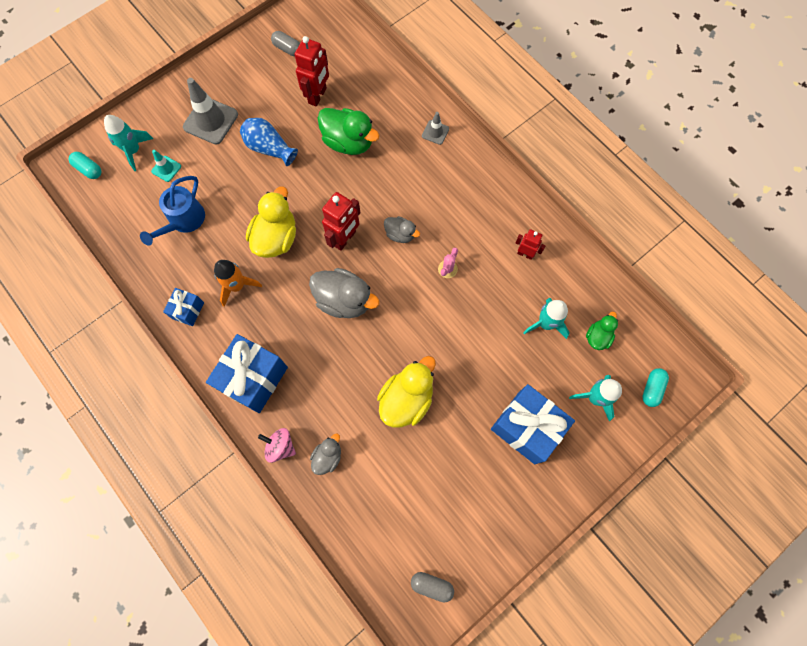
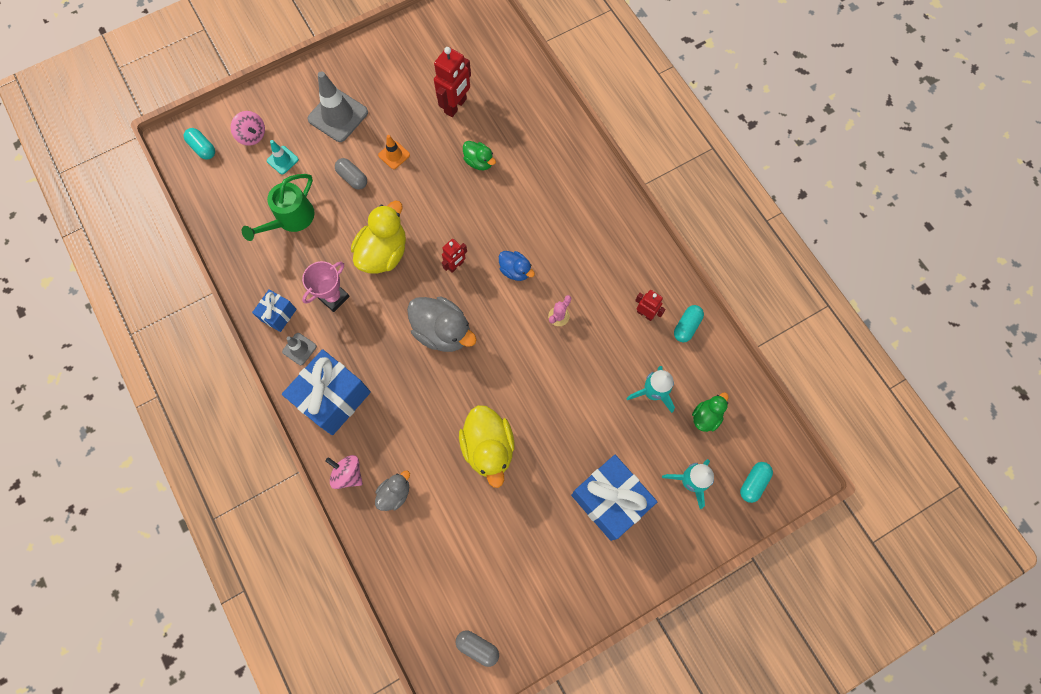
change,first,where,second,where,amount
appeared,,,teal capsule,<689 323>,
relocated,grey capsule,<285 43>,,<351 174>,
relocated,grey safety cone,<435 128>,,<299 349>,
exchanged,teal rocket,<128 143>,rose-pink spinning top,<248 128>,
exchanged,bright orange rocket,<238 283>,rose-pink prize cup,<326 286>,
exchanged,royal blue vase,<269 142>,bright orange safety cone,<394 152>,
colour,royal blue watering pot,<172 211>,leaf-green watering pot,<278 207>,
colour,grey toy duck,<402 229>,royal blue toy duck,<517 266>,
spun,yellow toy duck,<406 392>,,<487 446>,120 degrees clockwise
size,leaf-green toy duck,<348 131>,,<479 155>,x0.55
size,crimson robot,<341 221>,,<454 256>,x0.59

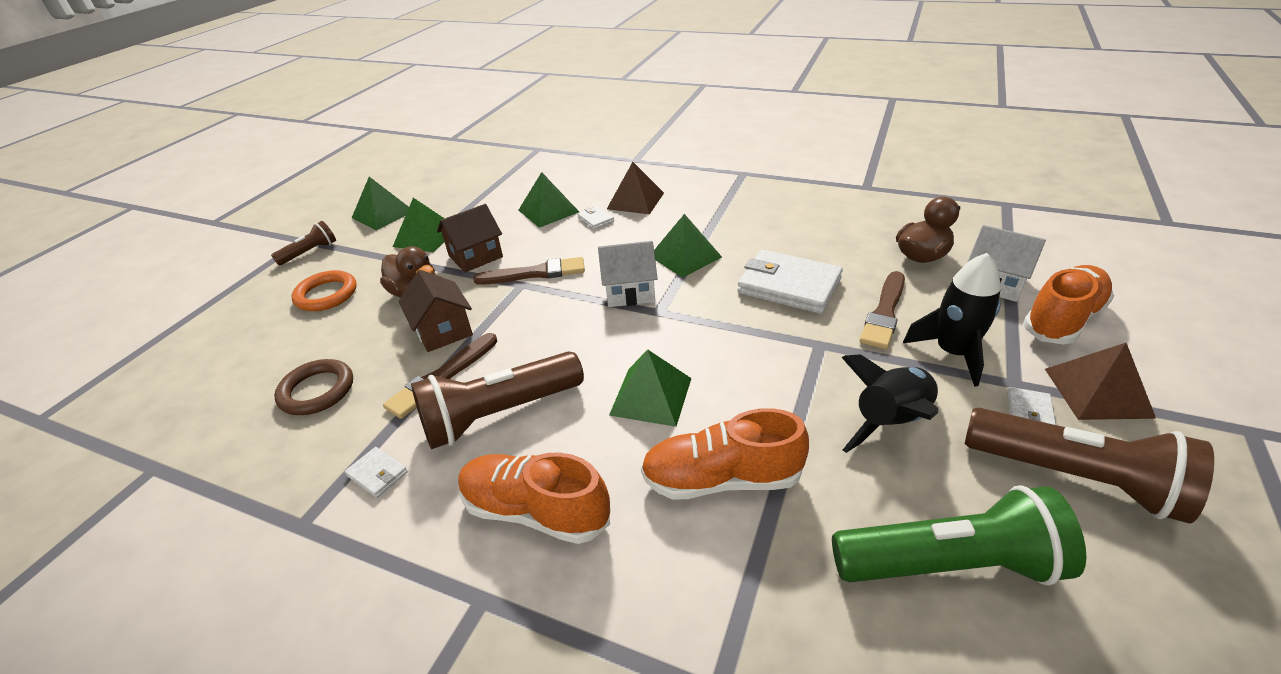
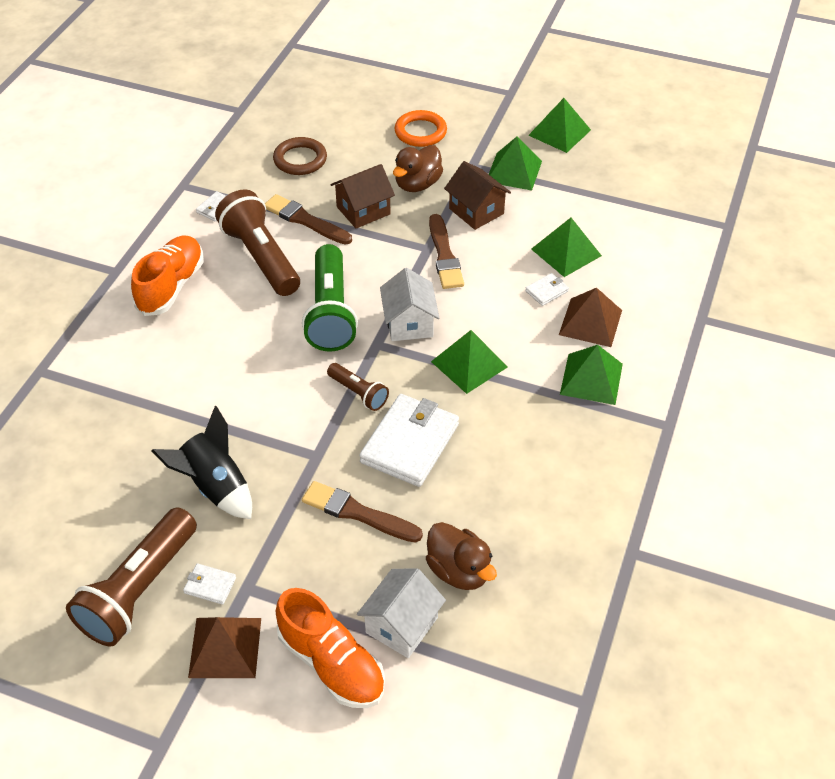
change,first,where,second,where,amount
missing,bright orange sneaker,<724 454>,,,
missing,black rocket,<952 320>,,,
relocated,brown flashlight,<303 243>,,<358 387>,
relocated,leaf-green pyramid shape,<650 388>,,<591 375>,
relocated,leaf-green flashlight,<959 535>,,<330 298>,

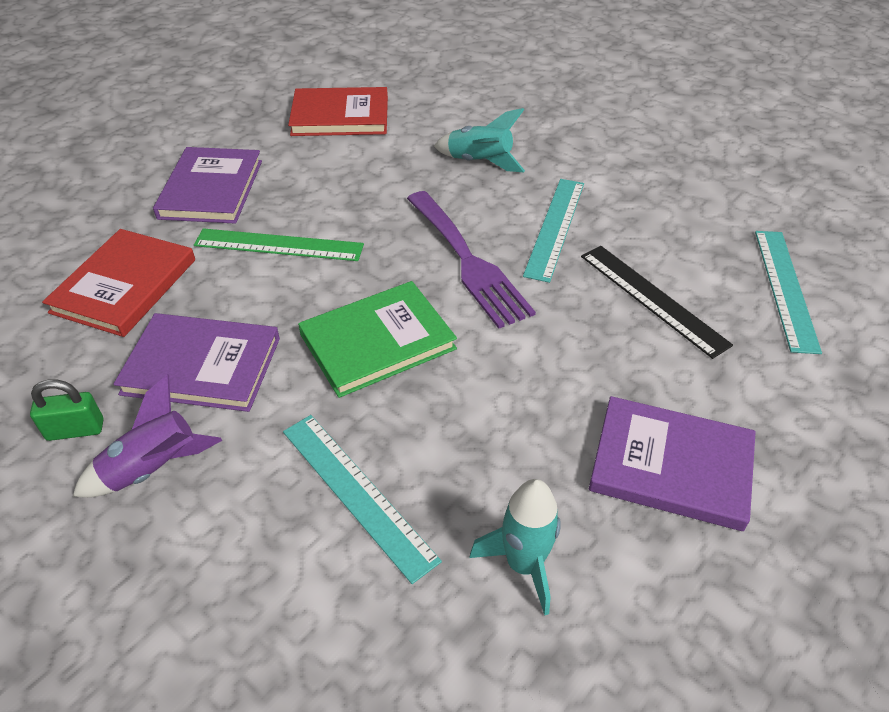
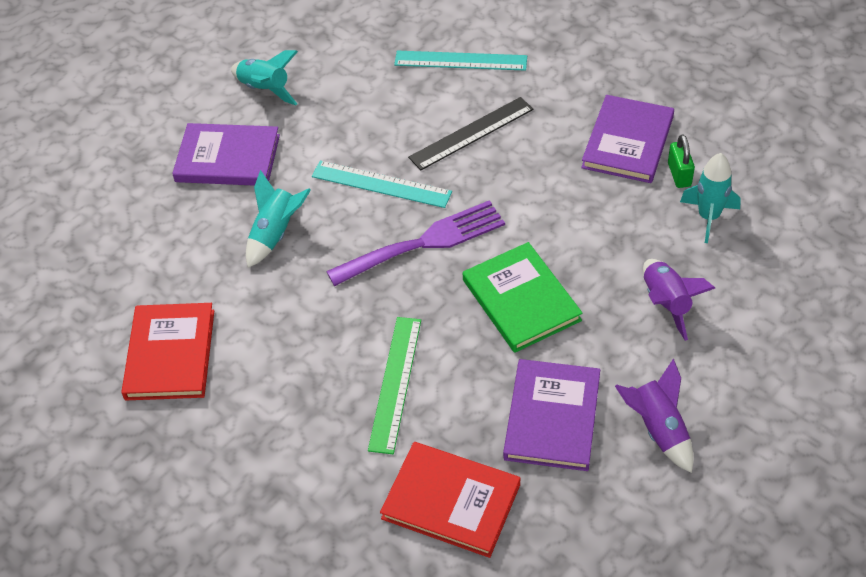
change,first,where,second,where,amount
appeared,,,teal rocket,<264 77>,
relocated,leaf-green small lock,<66 410>,,<681 161>,
relocated,royal purple hardback,<207 185>,,<226 154>,
exchanged,teal measuring stick,<362 499>,royal purple rocket,<679 300>,

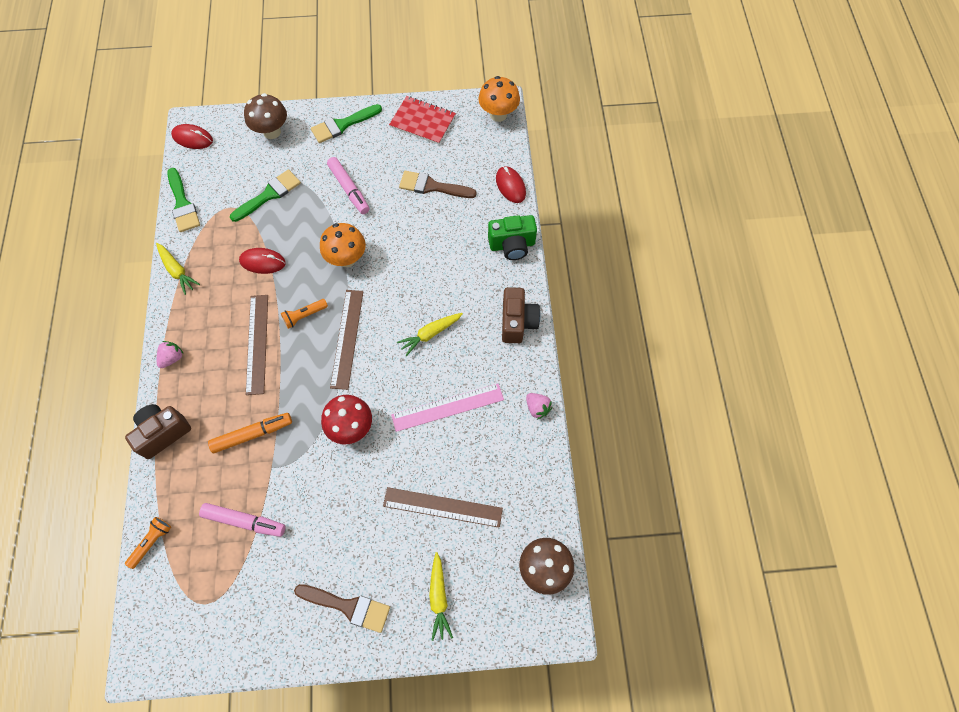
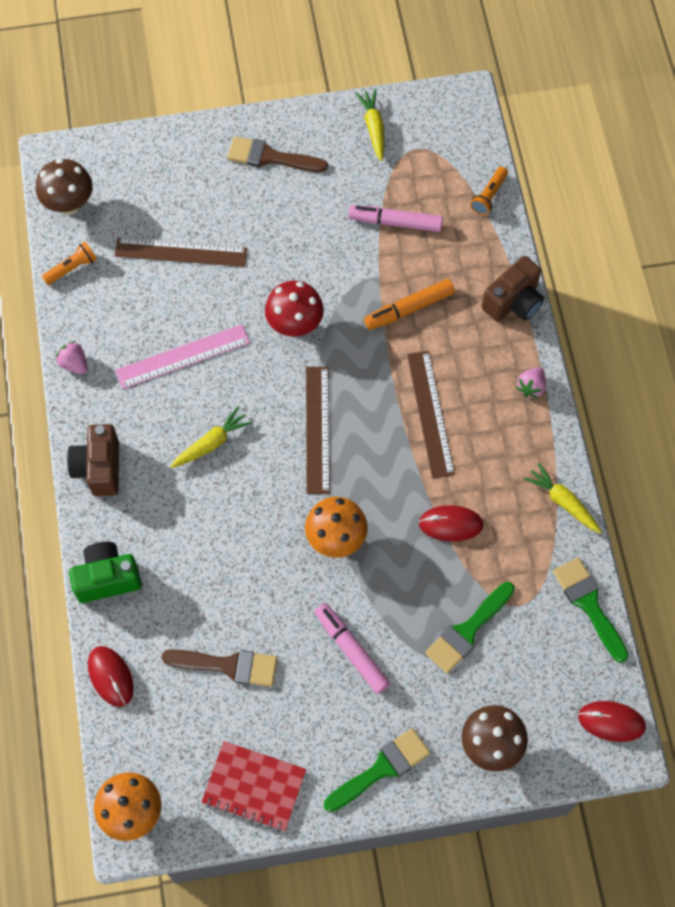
change,first,where,second,where,amount
relocated,bright orange flashlight,<304 314>,,<69 263>,
relocated,yellow carrot,<441 596>,,<370 125>,

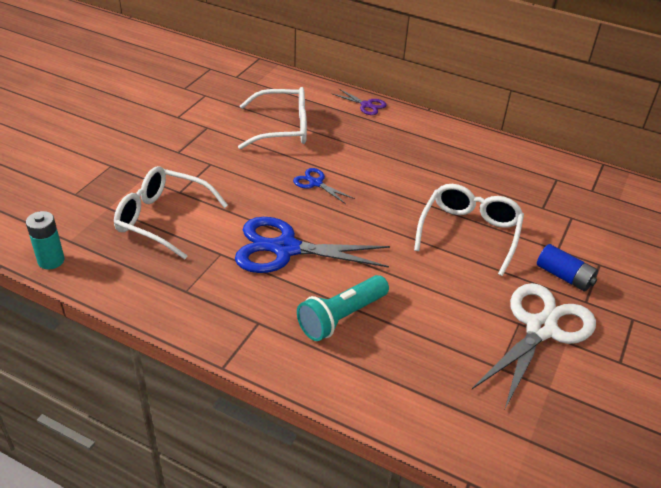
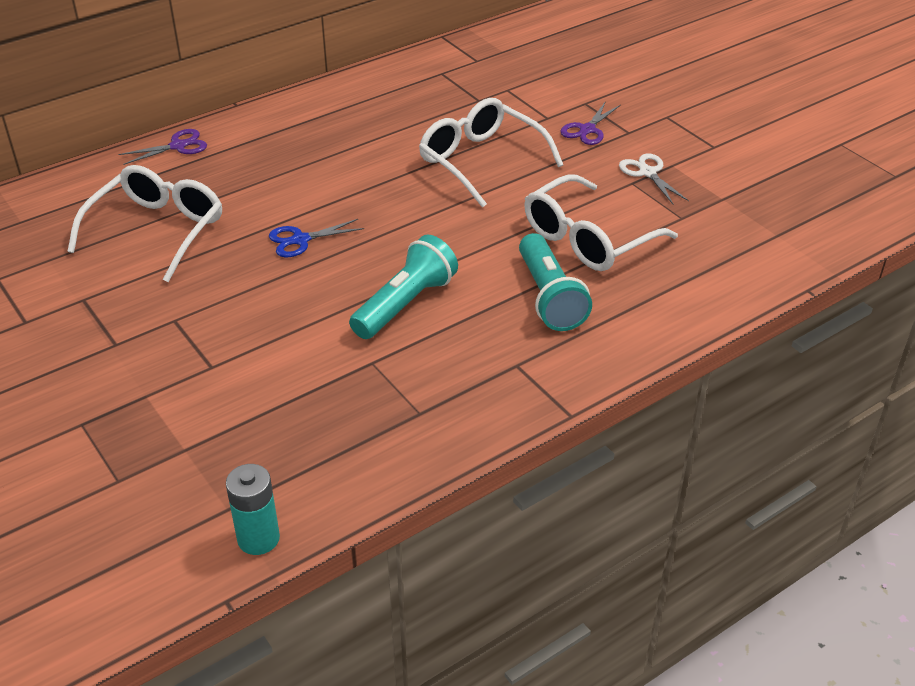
change,first,where,second,where,amount
relocated,pure white glasses,<171 212>,,<601 222>,
exchanged,royal blue shears,<312 245>,teal flashlight,<403 287>,
exchanged,royal blue battery,<567 268>,royal purple shears,<590 123>,
size,pure white shears,<534 347>,,<654 179>,x0.47

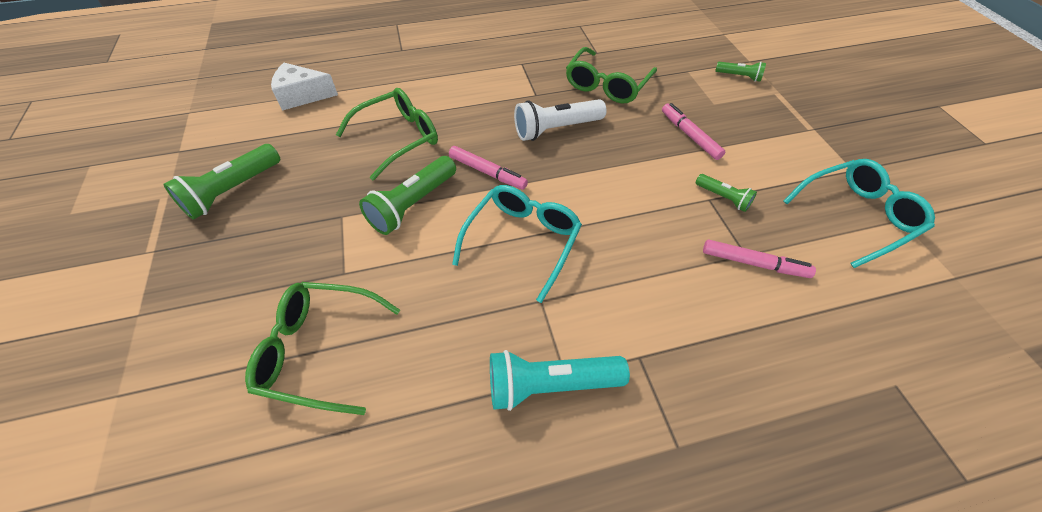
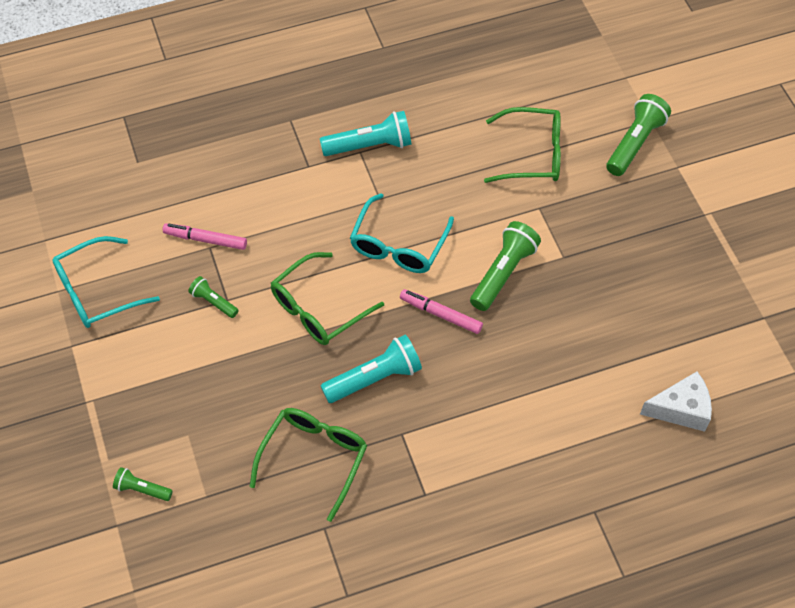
change,first,where,second,where,amount
missing,rose-pink marker pen,<693 131>,,,
relocated,leaf-green flashlight,<221 182>,,<638 135>,
relocated,leaf-green glasses,<387 134>,,<327 298>,
colour,pure white flashlight,<560 120>,teal flashlight,<371 369>,

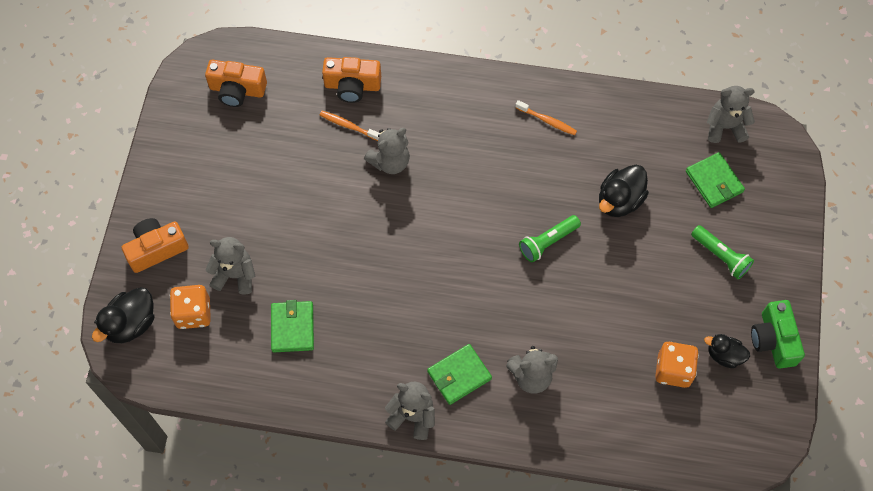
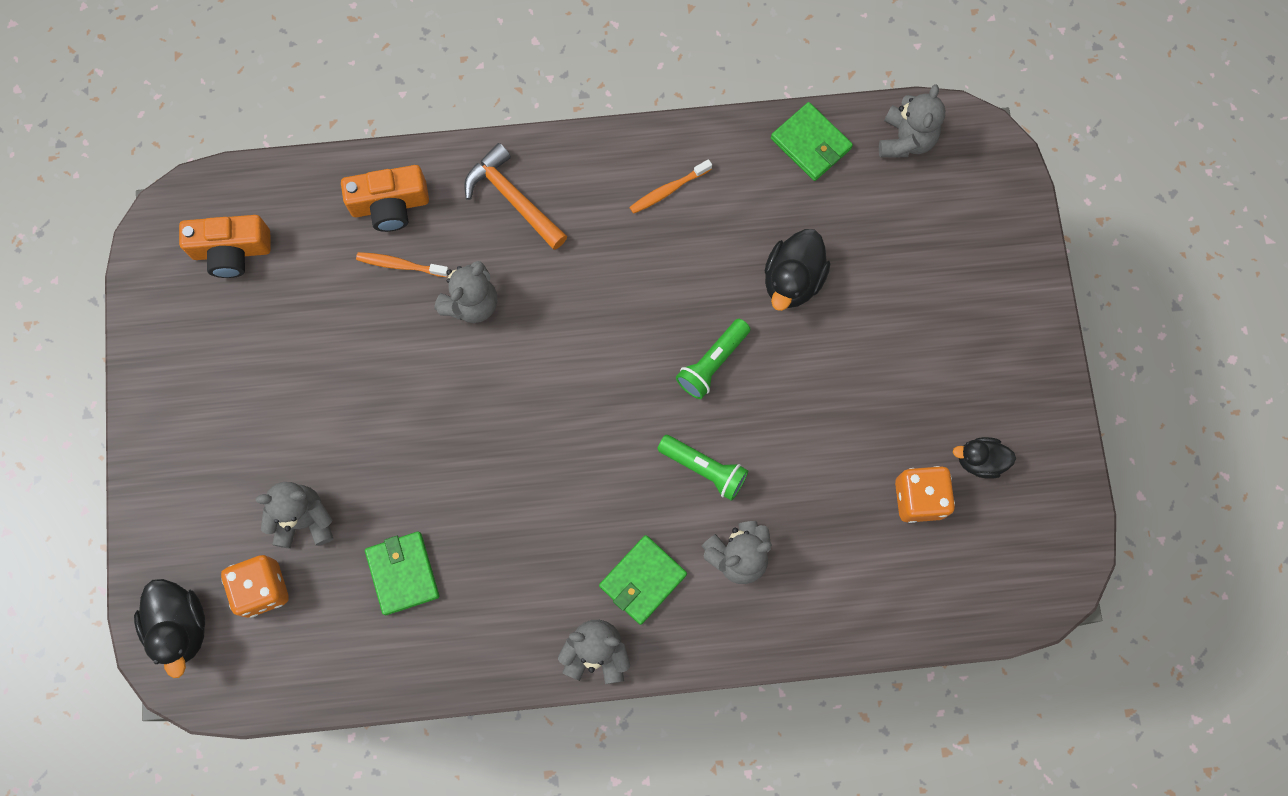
change,first,where,second,where,amount
missing,bright orange photo camera,<155 245>,,,
missing,leaf-green photo camera,<778 334>,,,
appeared,,,bright orange claw hammer,<515 196>,
relocated,leaf-green card wallet,<715 180>,,<812 141>,
relocated,leaf-green flashlight,<722 252>,,<702 468>,
spun,black toy duck,<123 315>,,<169 628>,45 degrees counterclockwise
spun,bright orange tooth brush,<546 117>,,<670 186>,135 degrees clockwise
spun,grey teddy bear,<731 114>,,<912 121>,120 degrees clockwise

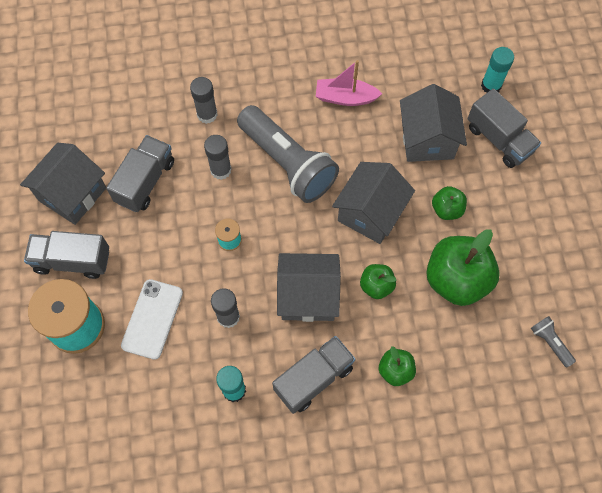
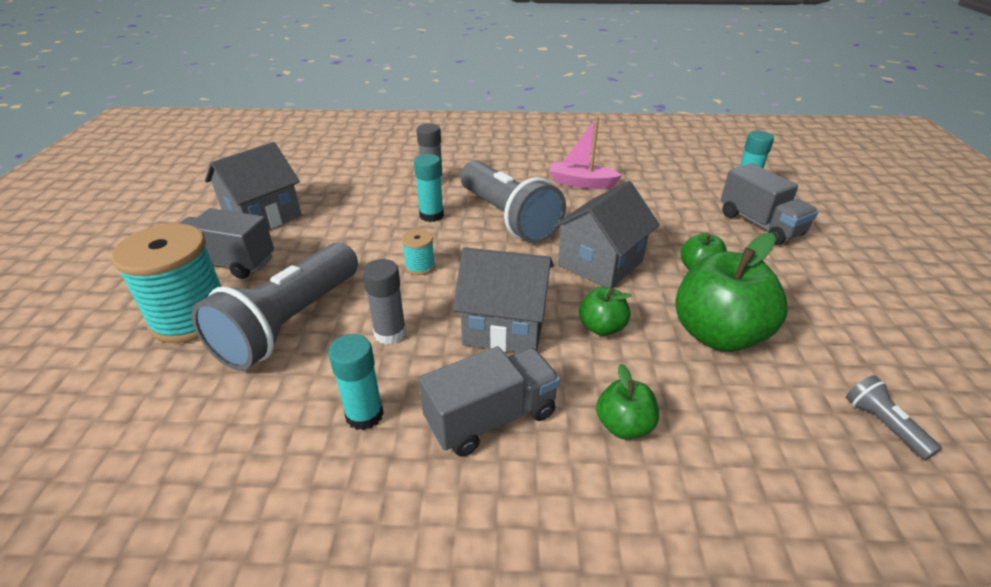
change,first,where,second,where,amount
missing,grey truck,<140 173>,,,
missing,grey toy house,<433 123>,,,
exchanged,pure white mobile phone,<152 319>,grey flashlight,<275 307>,
colour,grey glue stick,<218 157>,teal glue stick,<429 188>,

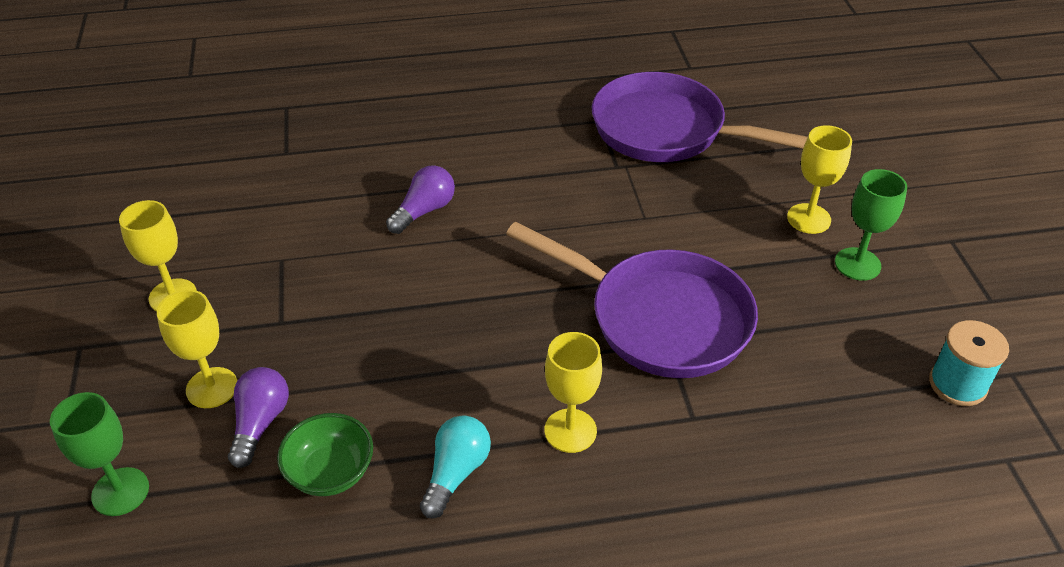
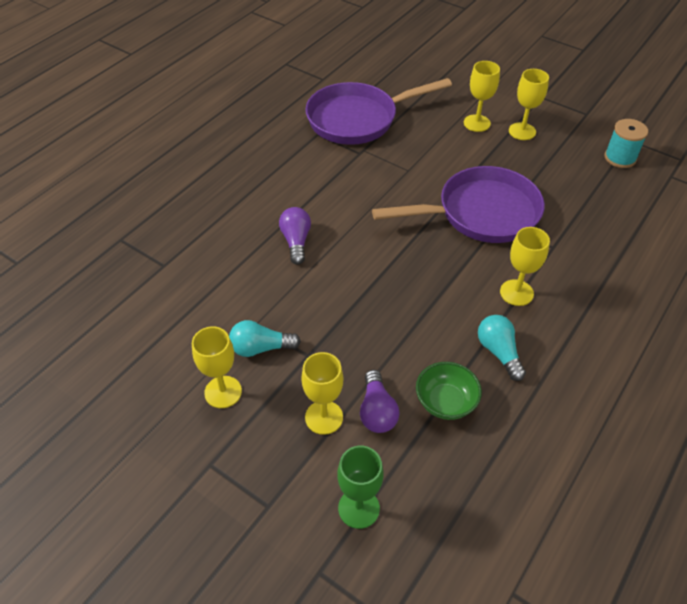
change,first,where,second,where,amount
appeared,,,teal bulb,<265 338>,
colour,leaf-green chalice,<871 225>,yellow chalice,<529 104>,
spun,royal purple bulb,<258 417>,,<380 401>,150 degrees counterclockwise

